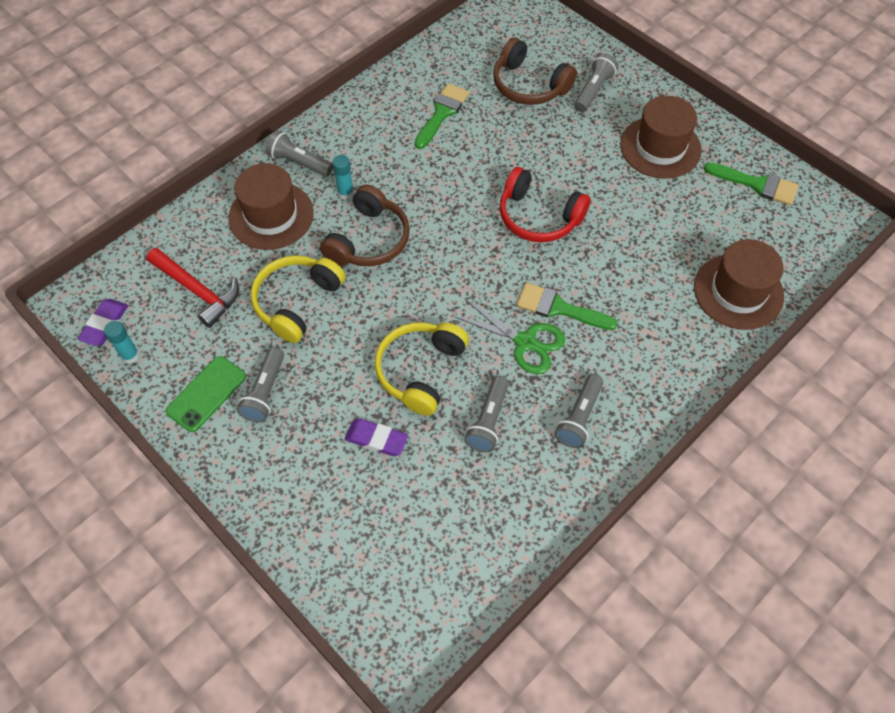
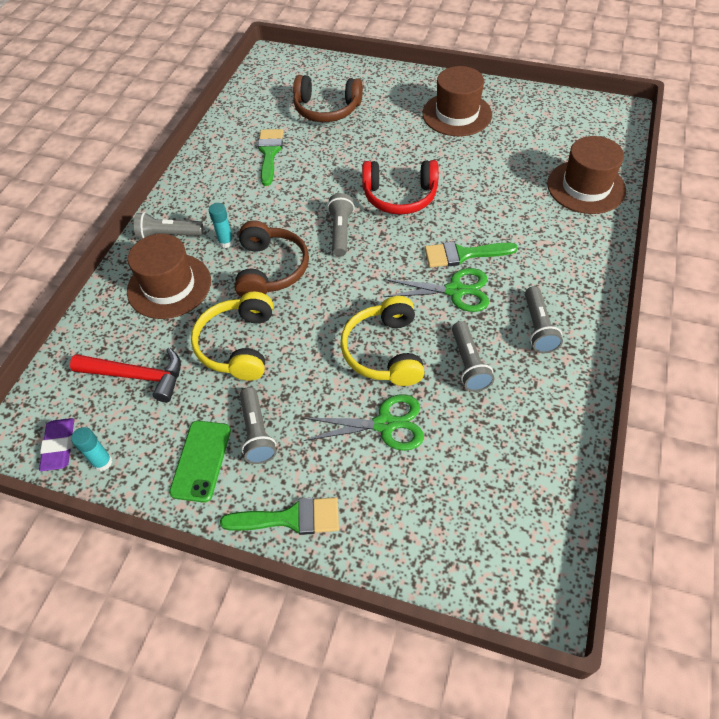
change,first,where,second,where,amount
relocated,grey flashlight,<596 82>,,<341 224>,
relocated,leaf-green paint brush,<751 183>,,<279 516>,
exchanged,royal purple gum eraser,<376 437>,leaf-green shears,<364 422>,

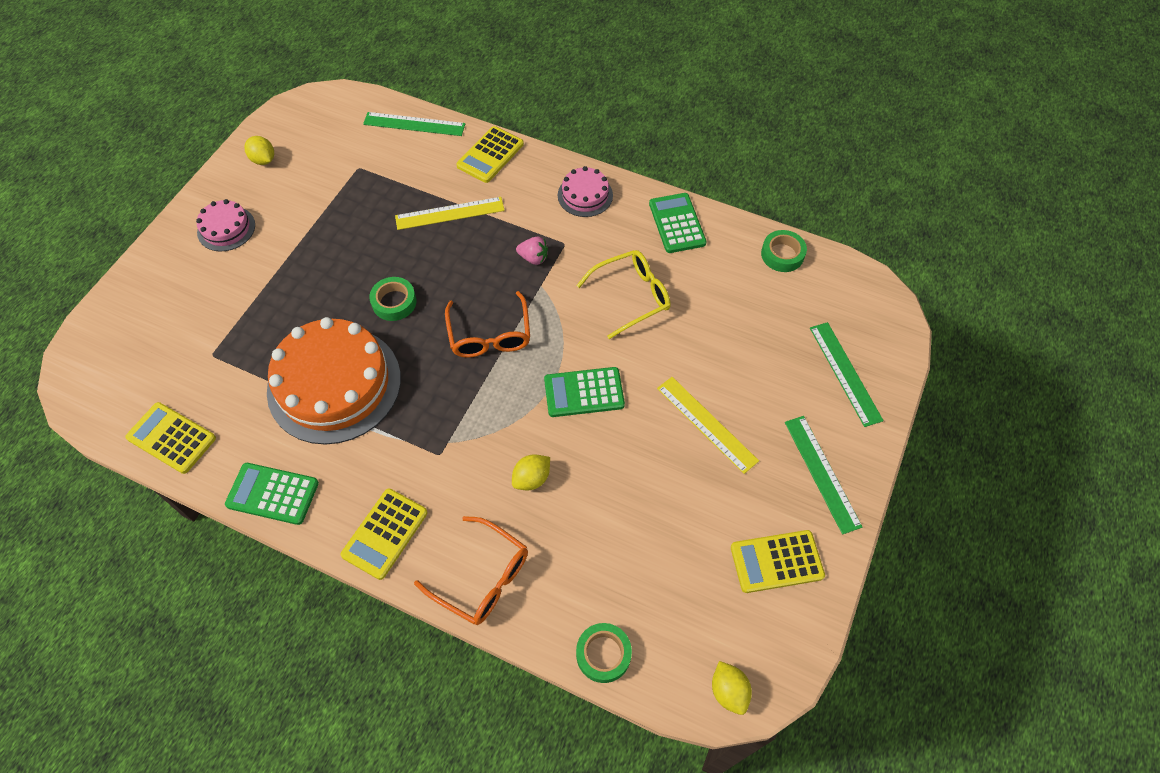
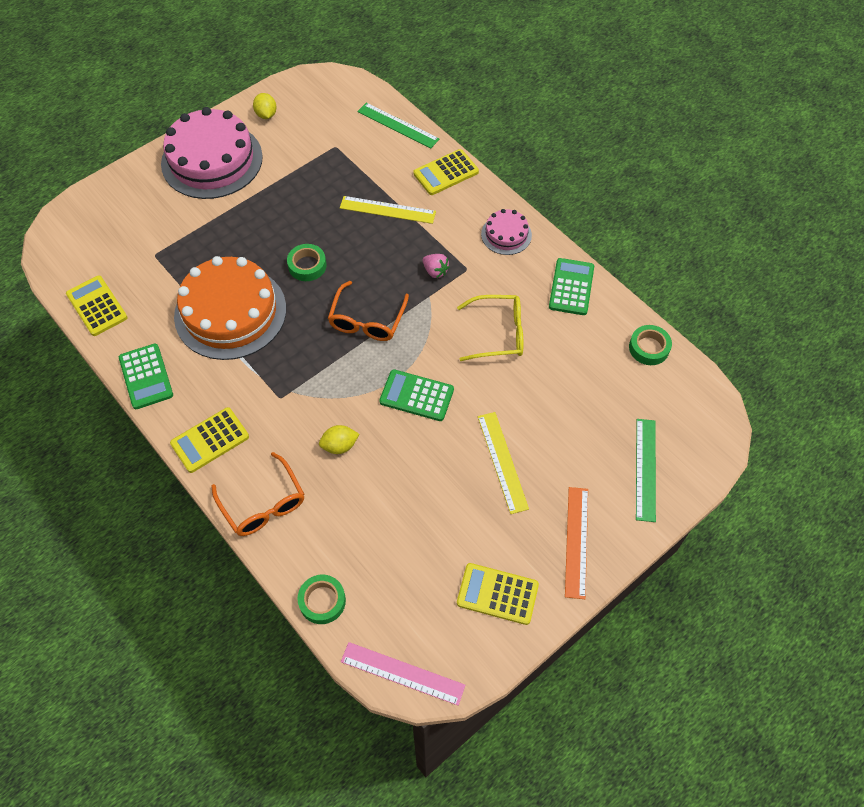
change,first,where,second,where,amount
exchanged,yellow citrus fruit,<732 688>,rose-pink measuring stick,<403 674>,
colour,leaf-green measuring stick,<823 475>,bright orange measuring stick,<576 543>,
spun,leaf-green pocket calculator,<272 494>,,<146 376>,150 degrees counterclockwise
size,rose-pink cake,<225 225>,,<212 153>,x2.09

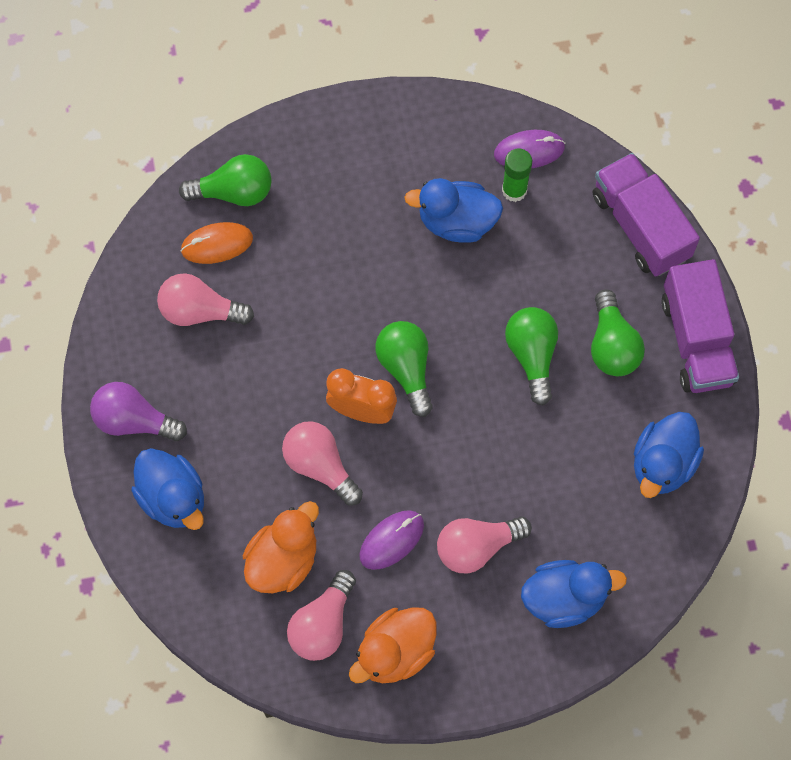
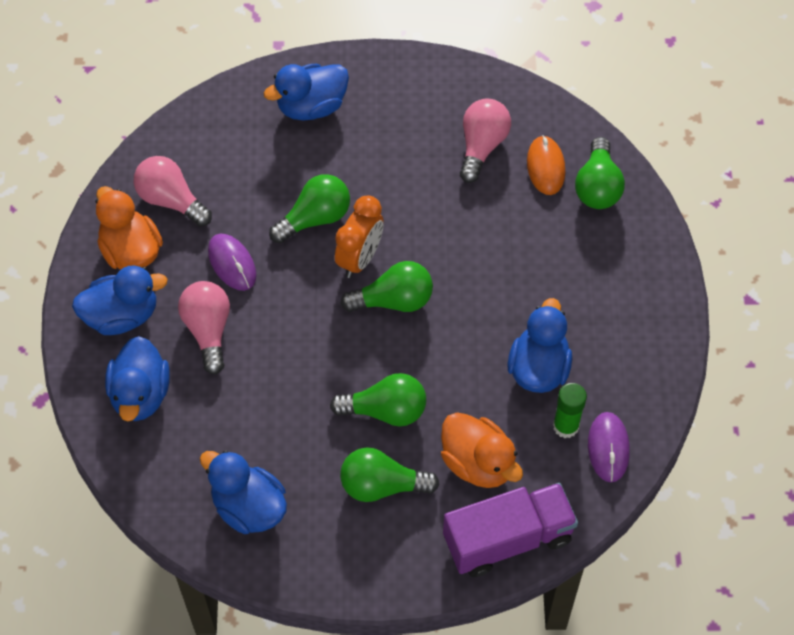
change,first,where,second,where,amount
missing,royal purple bulb,<138 411>,,,
missing,royal purple truck,<700 326>,,,
appeared,,,royal blue toy duck,<120 300>,
relocated,bright orange toy duck,<281 547>,,<482 450>,
colour,rose-pink bulb,<322 463>,leaf-green bulb,<309 208>,

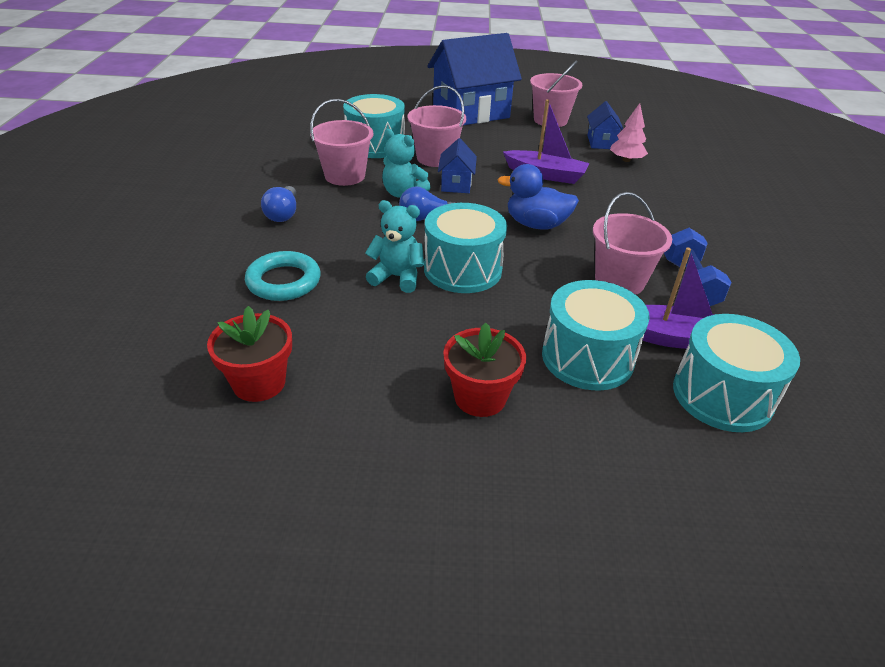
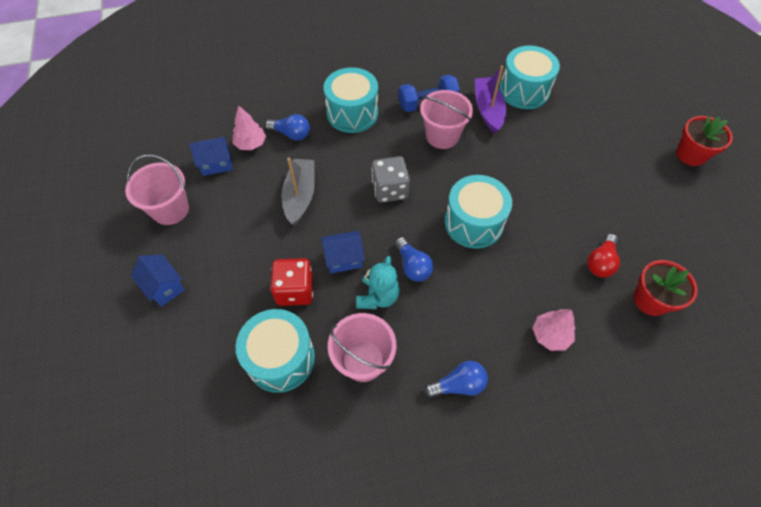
change,first,where,second,where,amount
missing,teal teddy bear,<394 246>,,,
appeared,,,royal blue bulb,<287 127>,
appeared,,,crimson bulb,<603 255>,
relocated,crimson plant pot,<484 370>,,<704 141>,
relocated,teal toy drum,<596 335>,,<351 100>,
exchanged,teal hoop,<283 276>,rose-pink toy tree,<554 330>,
exchanged,rose-pink pail,<436 126>,crimson die,<291 282>,
exchanged,royal blue toy duck,<538 197>,grey die,<390 179>,
colour,royal purple sailboat,<546 141>,grey sailboat,<298 191>,
size,royal blue toy house,<474 79>,,<158 280>,x0.46

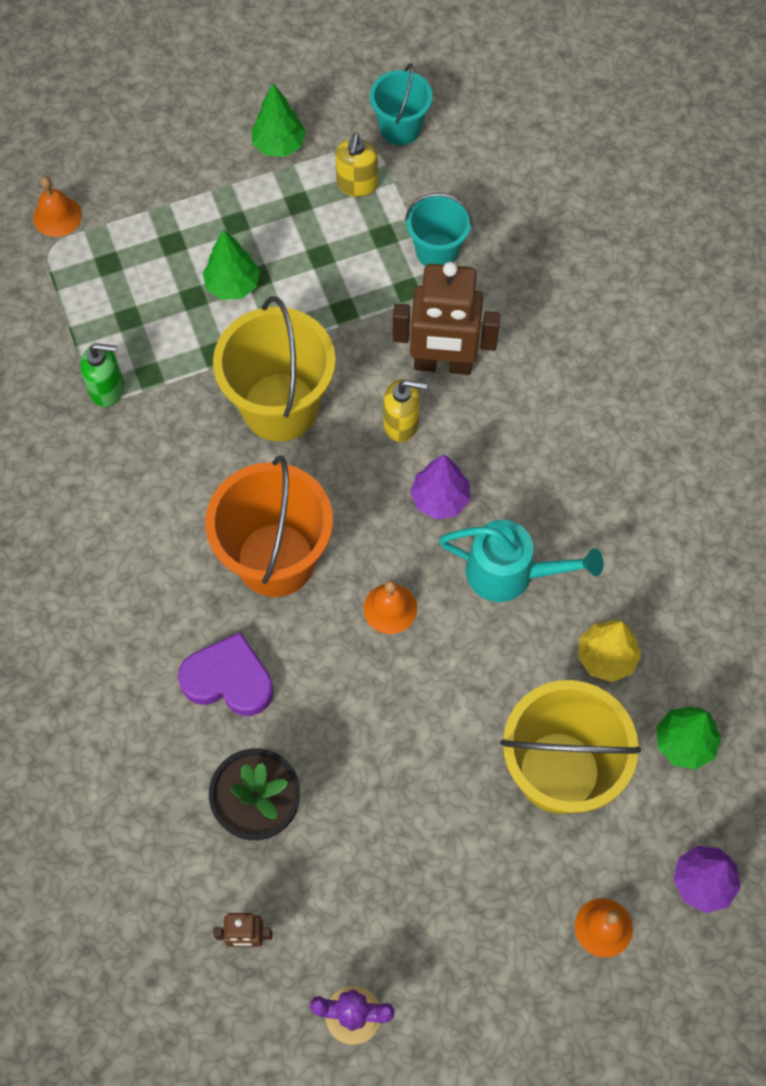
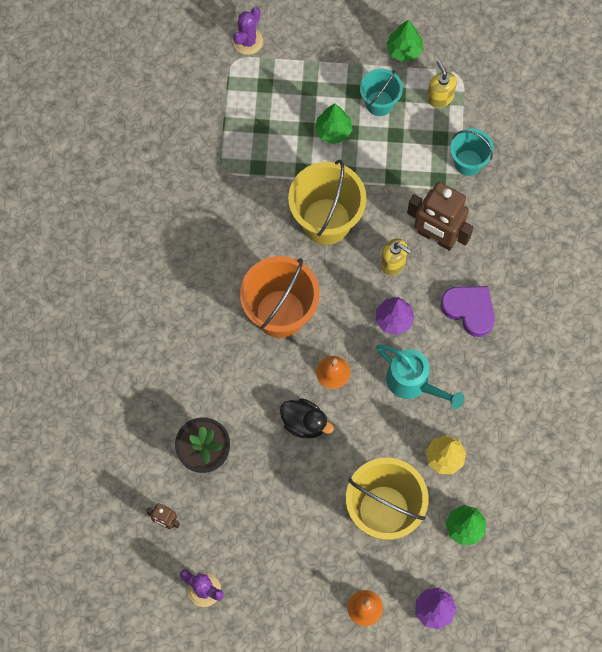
change,first,where,second,where,amount
missing,leaf-green soap dispenser,<102 375>,,,
appeared,,,black toy duck,<307 418>,
relocated,royal purple love heart,<226 674>,,<467 311>,
relocated,teal pail,<401 104>,,<381 92>,
exchanged,bright orange school bell,<57 207>,royal purple cactus,<248 31>,
spun,yellow soap dispenser,<356 165>,,<442 84>,120 degrees clockwise

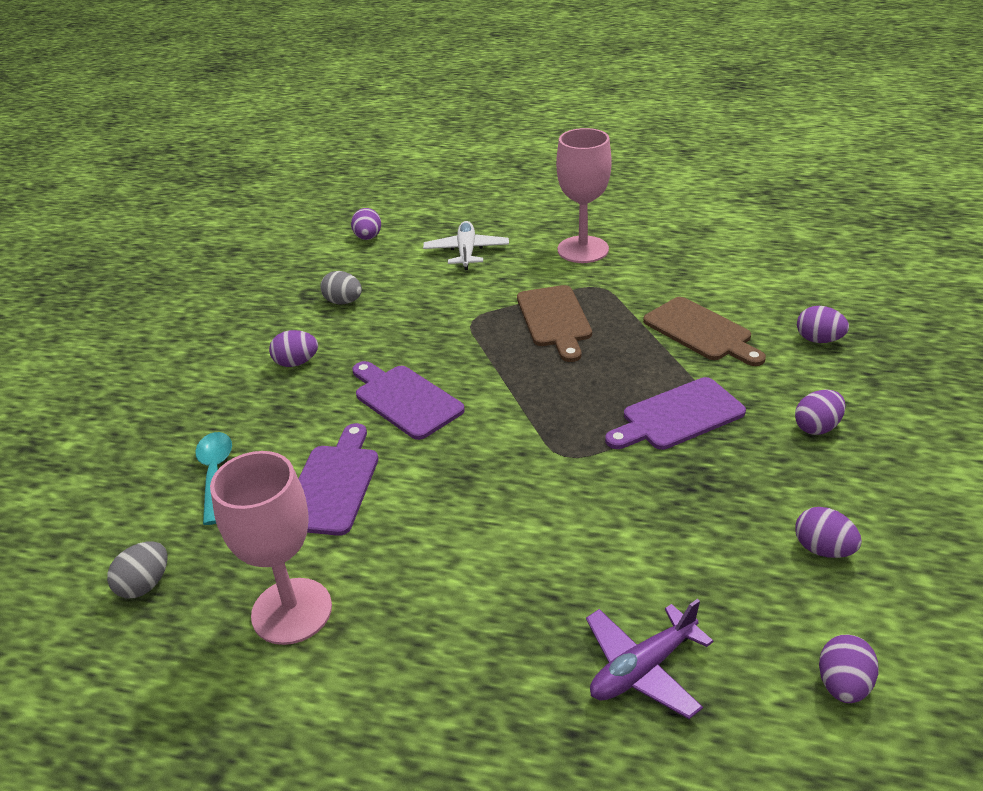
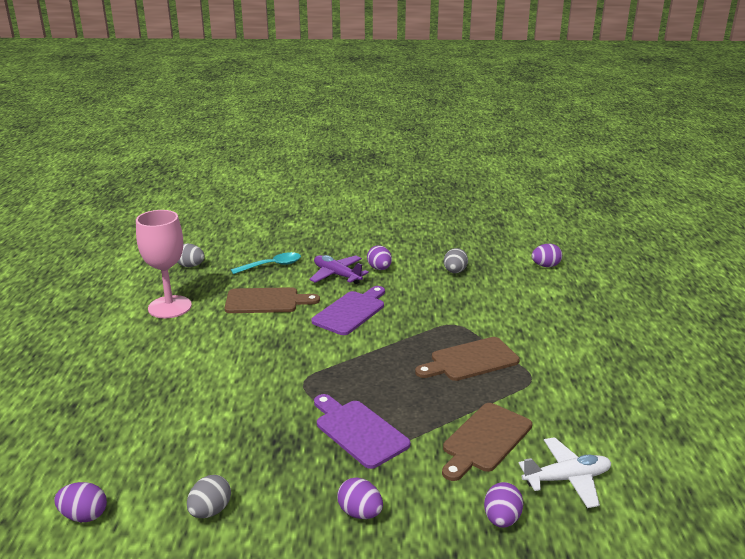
change,first,where,second,where,amount
missing,rose-pink chalice,<584 195>,,,
relocated,pure white aeroplane,<466 245>,,<565 472>,
relocated,royal purple aeroplane,<649 659>,,<339 269>,
colour,royal purple chopping board,<338 479>,brown chopping board,<272 300>,
colour,royal purple egg shape,<828 532>,grey egg shape,<209 496>,

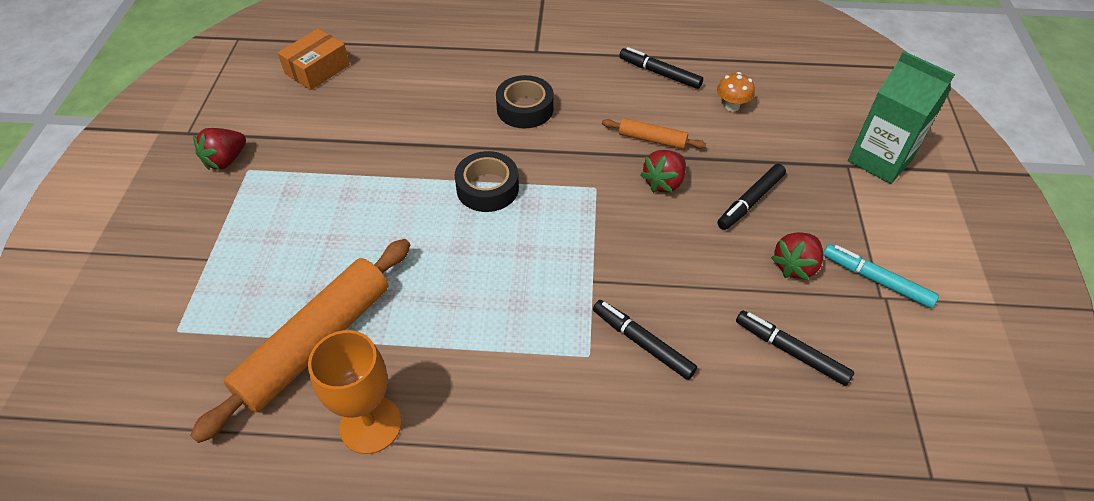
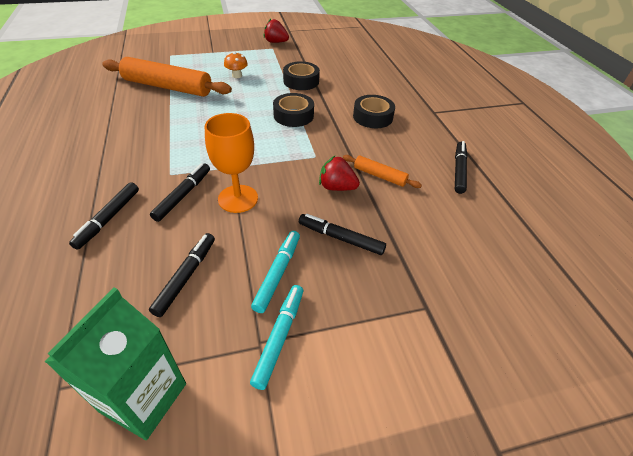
change,first,where,second,where,amount
missing,bright orange parcel,<314 59>,,,
appeared,,,black marker pen,<104 216>,
appeared,,,black tape,<301 75>,
relocated,bright orange chalice,<355 392>,,<231 163>,
relocated,bright orange mushroom,<736 92>,,<236 65>,
relocated,leaf-green milk carton,<901 117>,,<115 363>,
exchanged,crimson strawberry,<797 256>,teal marker pen,<275 272>,
spun,bright orange dough roller,<654 133>,,<382 171>,60 degrees counterclockwise

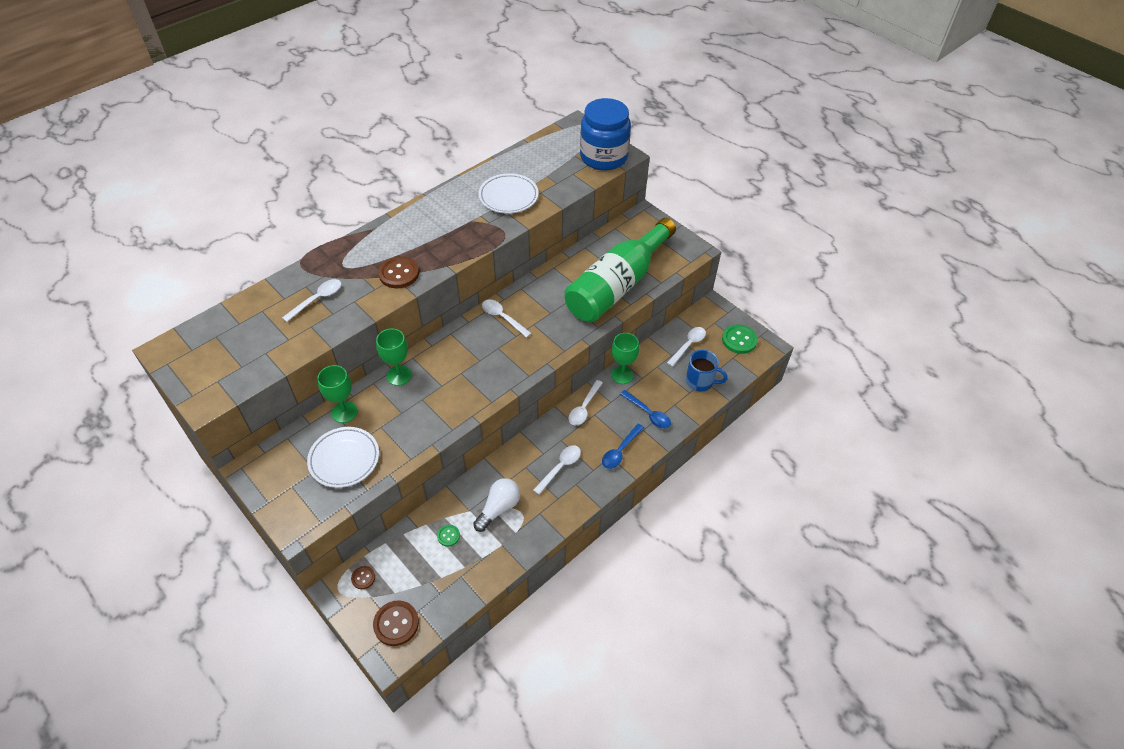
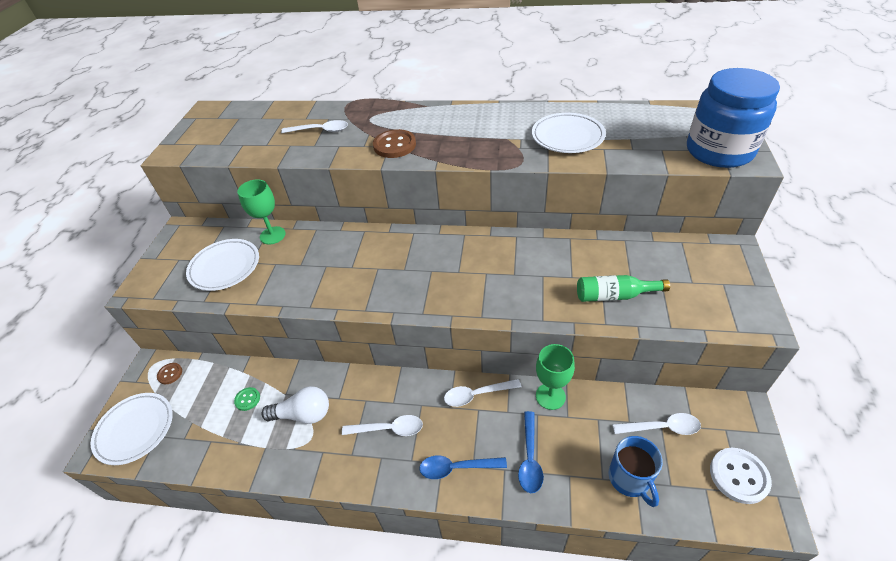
change,first,where,second,where,amount
missing,leaf-green chalice,<394 357>,,,
missing,pure white tablespoon,<507 318>,,,
exchanged,brown button,<396 623>,pure white flat dish,<132 429>,
colour,leaf-green button,<740 339>,pure white button,<741 476>,
size,leaf-green bottle,<620 270>,,<623 288>,x0.43

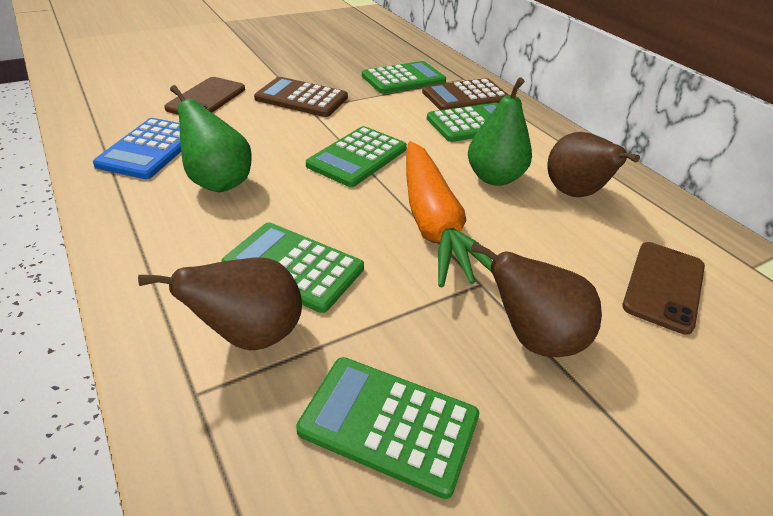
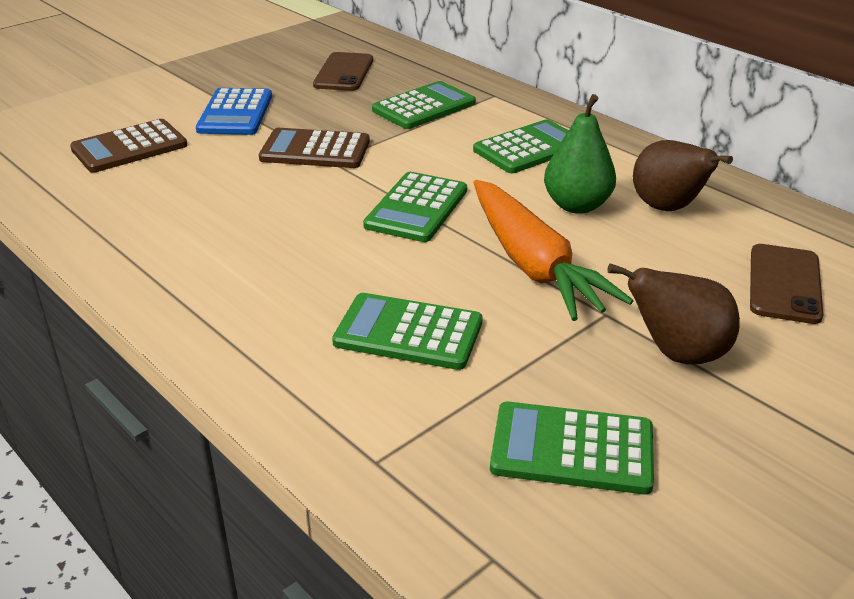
change,first,where,second,where,amount
missing,brown pear,<220 304>,,,
missing,leaf-green pear,<211 138>,,,
relocated,royal blue pocket calculator,<137 148>,,<234 111>,
relocated,brown mobile phone,<204 96>,,<343 71>,
relocated,brown pocket calculator,<465 94>,,<128 146>,

